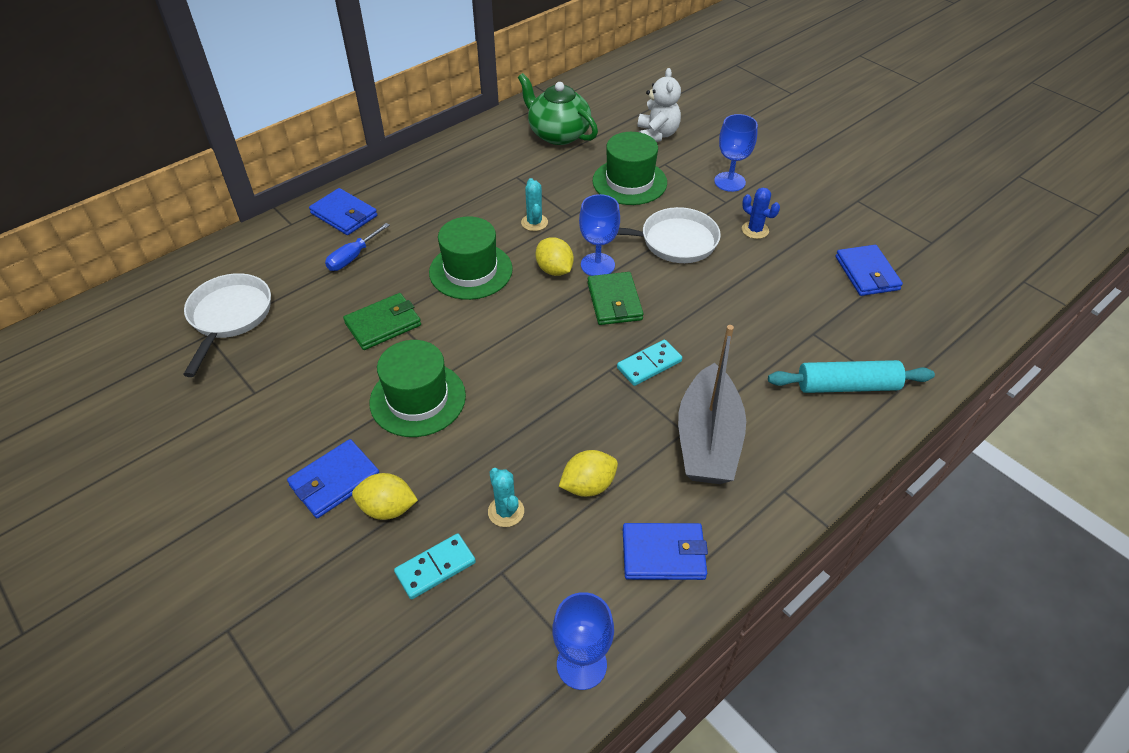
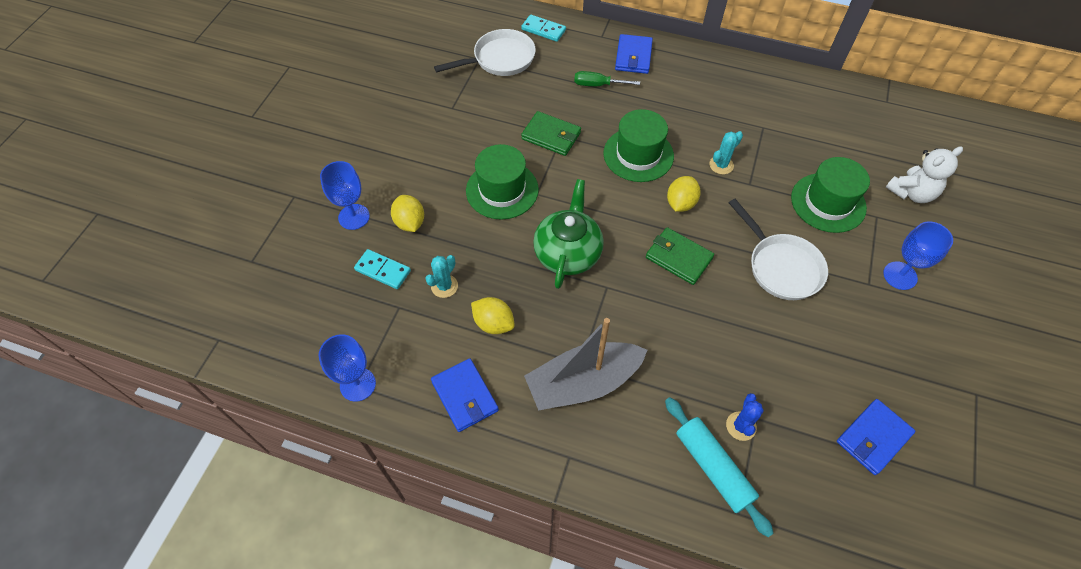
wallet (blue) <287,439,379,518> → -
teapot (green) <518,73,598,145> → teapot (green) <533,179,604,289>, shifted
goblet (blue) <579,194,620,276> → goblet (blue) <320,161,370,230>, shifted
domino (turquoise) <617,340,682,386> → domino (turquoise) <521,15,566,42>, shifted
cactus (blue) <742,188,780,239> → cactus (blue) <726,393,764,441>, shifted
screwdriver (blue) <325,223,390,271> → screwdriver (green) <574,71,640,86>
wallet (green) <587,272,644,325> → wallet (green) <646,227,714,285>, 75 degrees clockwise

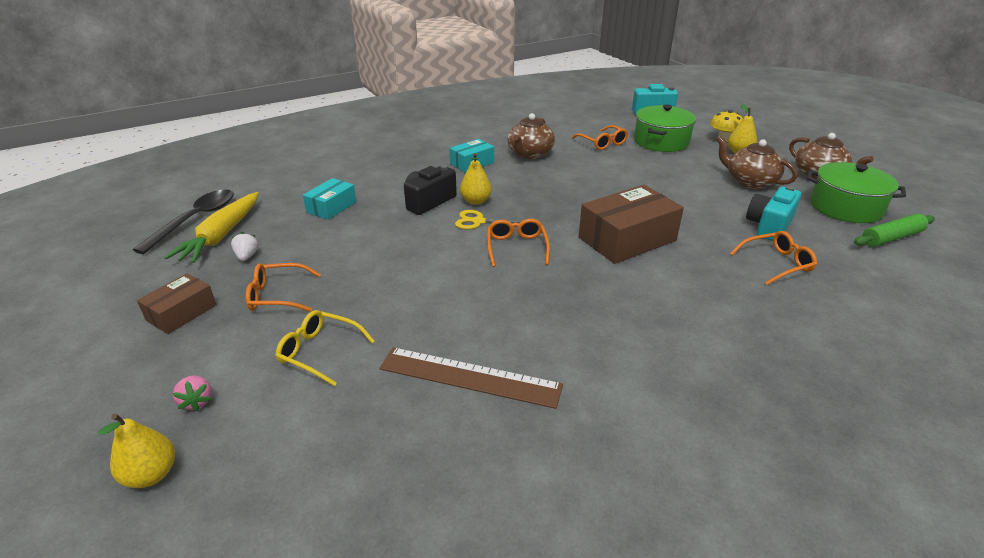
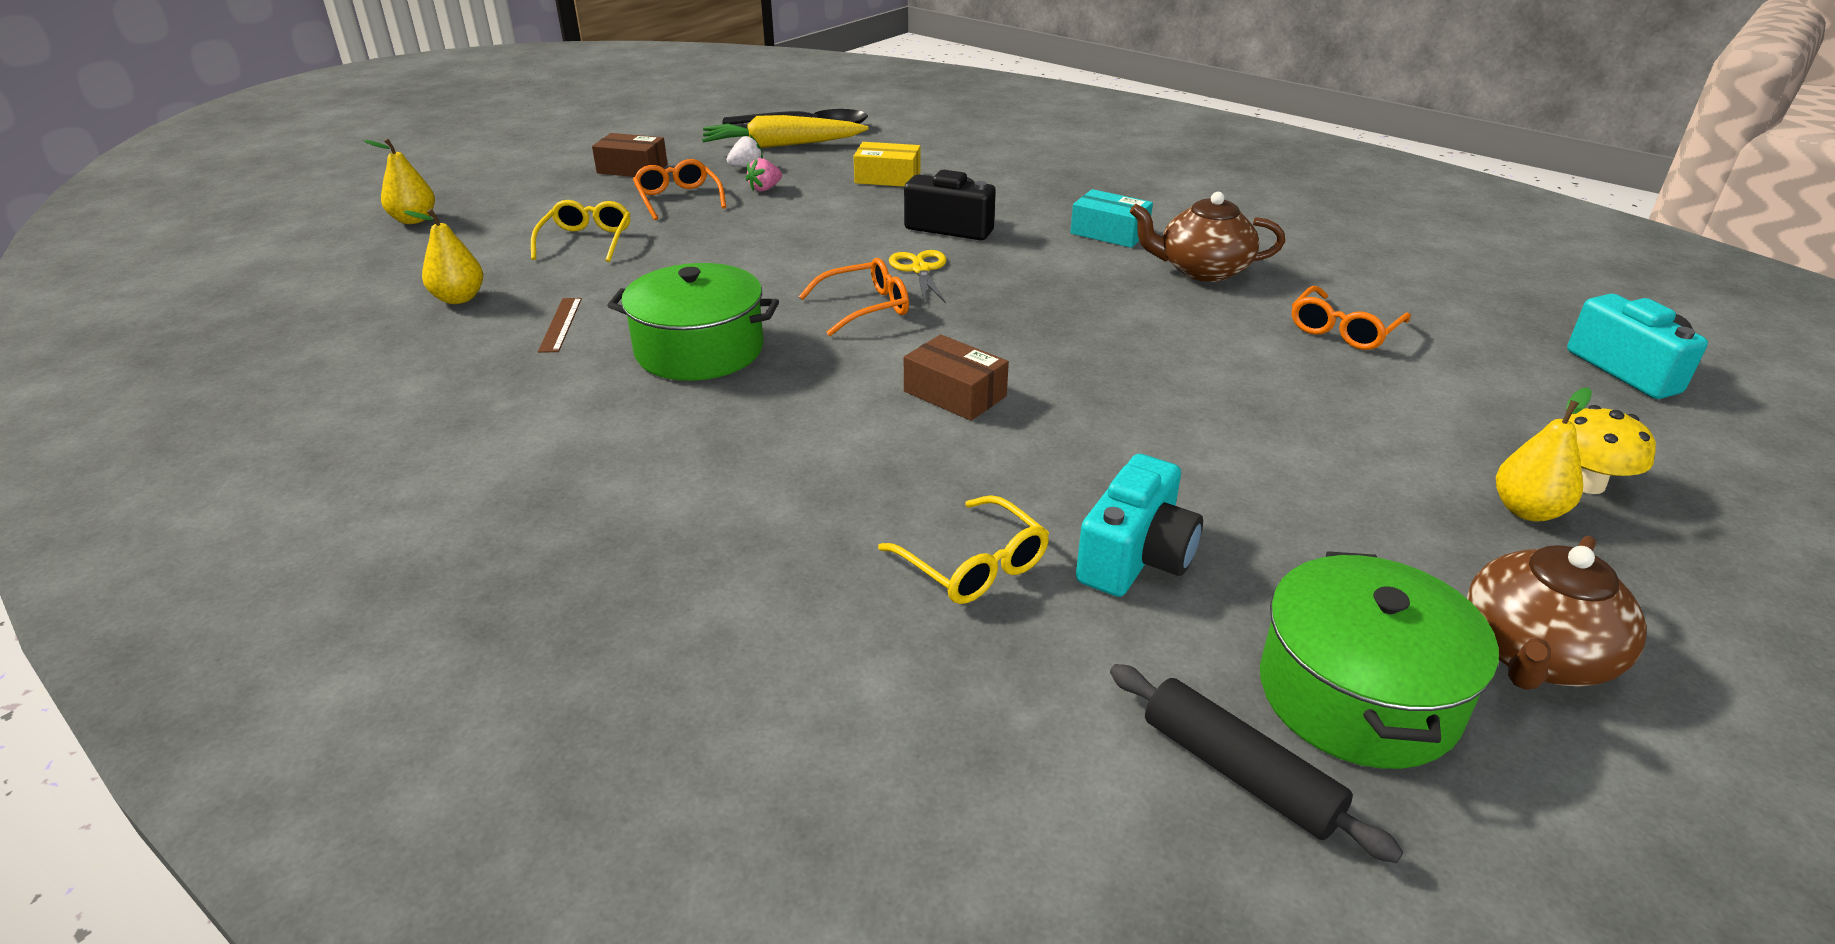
teapot (brown) <716,136,798,189> → -
strawberry (pink) <172,375,212,411> → strawberry (pink) <745,158,782,192>, shifted
pear (yellow) <460,153,492,205> → pear (yellow) <403,209,483,304>, shifted
pot (green) <634,104,696,152> → pot (green) <607,263,779,381>, shifted
box (turquoise) <303,178,356,220> → box (yellow) <854,142,920,187>
glasses (orange) <730,231,817,285> → glasses (yellow) <878,495,1049,604>
rolling pin (green) <854,214,935,247> → rolling pin (black) <1110,664,1403,863>
camera (turquoise) <746,186,801,241> → camera (turquoise) <1076,454,1203,597>, 105 degrees clockwise
ruler (brown) <380,347,563,409> → ruler (brown) <538,298,582,353>, x0.49
box (brown) <579,185,684,264> → box (brown) <904,334,1009,421>, x0.57

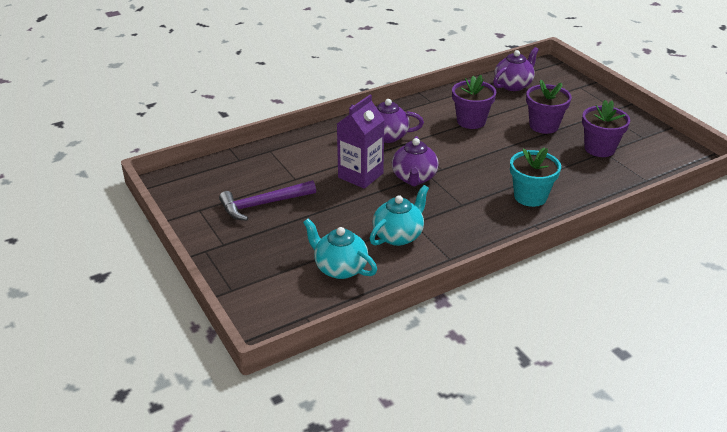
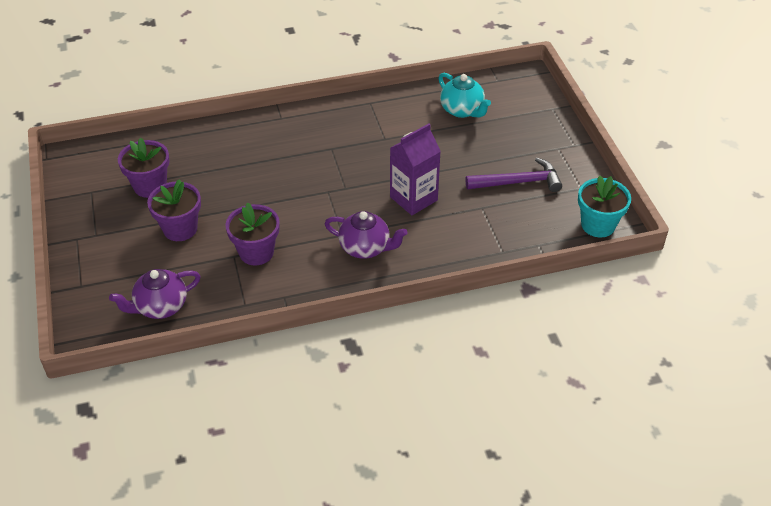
teapot (turquoise) <369,185,429,246> → -
teapot (purple) <392,136,439,186> → -
flower pot (turquoise) <510,148,561,207> → flower pot (turquoise) <578,176,631,237>, shifted

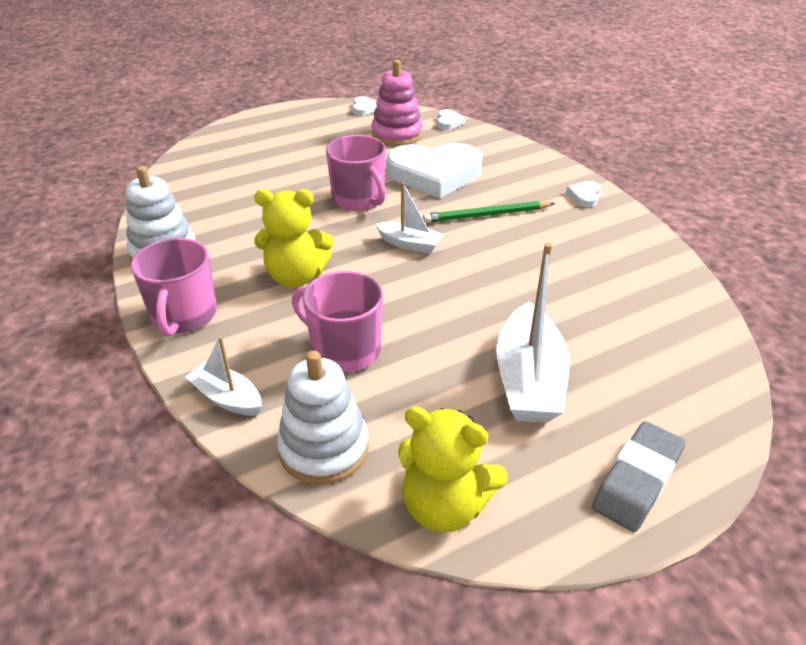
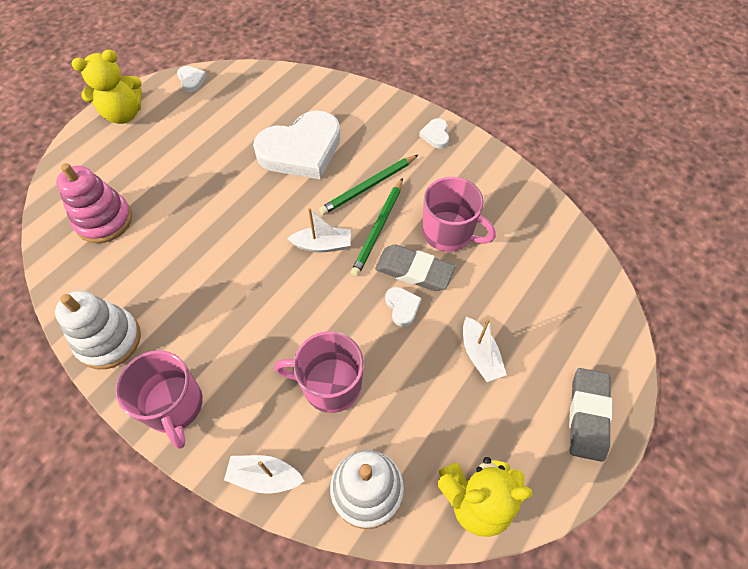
- → pencil (green) <351,178,403,277>
- → eraser (grey) <375,244,455,291>
teddy bear (yellow) <254,189,334,287> → teddy bear (yellow) <72,50,142,124>, shifted
mug (pink) <326,135,386,211> → mug (pink) <422,177,496,252>, shifted
stacking toy (pink) <371,60,423,146> → stacking toy (pink) <56,163,132,243>, shifted
heart (white) <437,109,466,130> → heart (white) <385,287,422,327>, shifted
boat (white) <496,243,570,423> → boat (white) <463,317,507,382>, x0.56

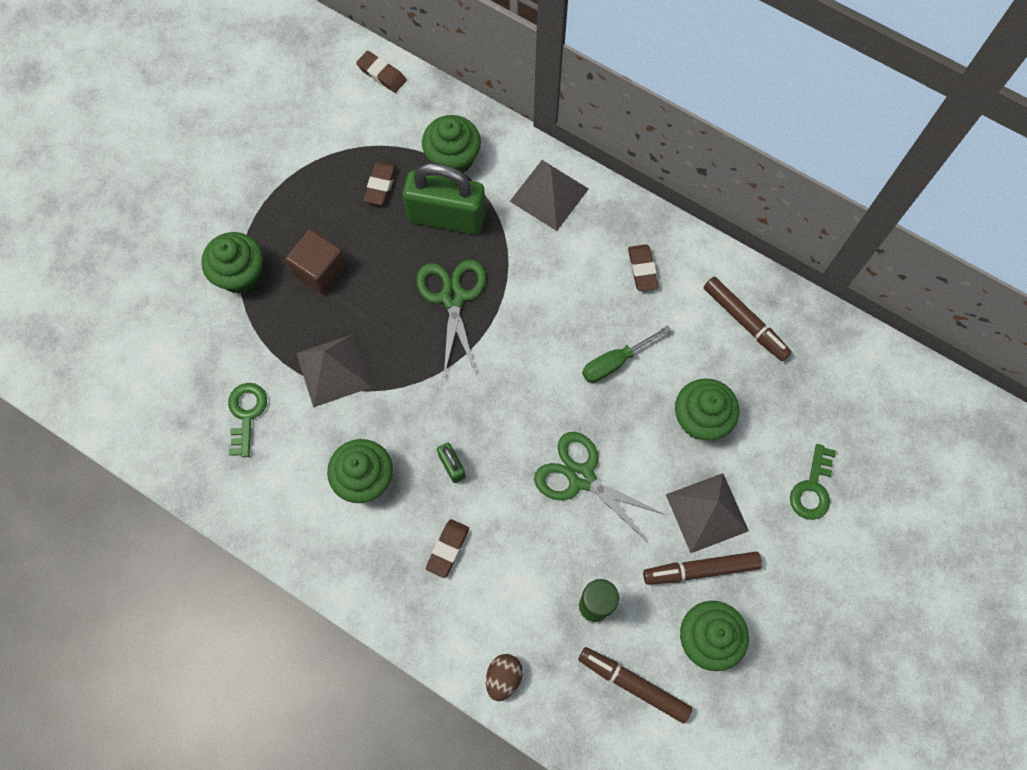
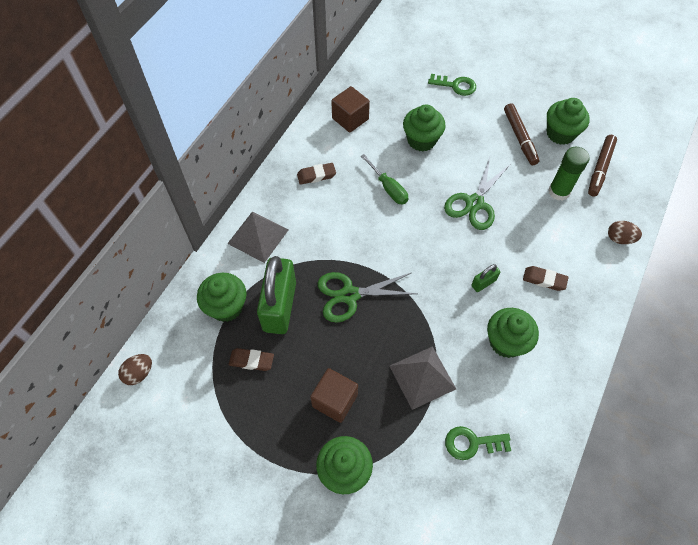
pyramid (grey) <666,473,749,553> → -
eraser (brown) <356,51,406,93> → egg (brown) <118,354,152,385>
marker (brown) <704,277,792,361> → cube (brown) <331,86,370,132>

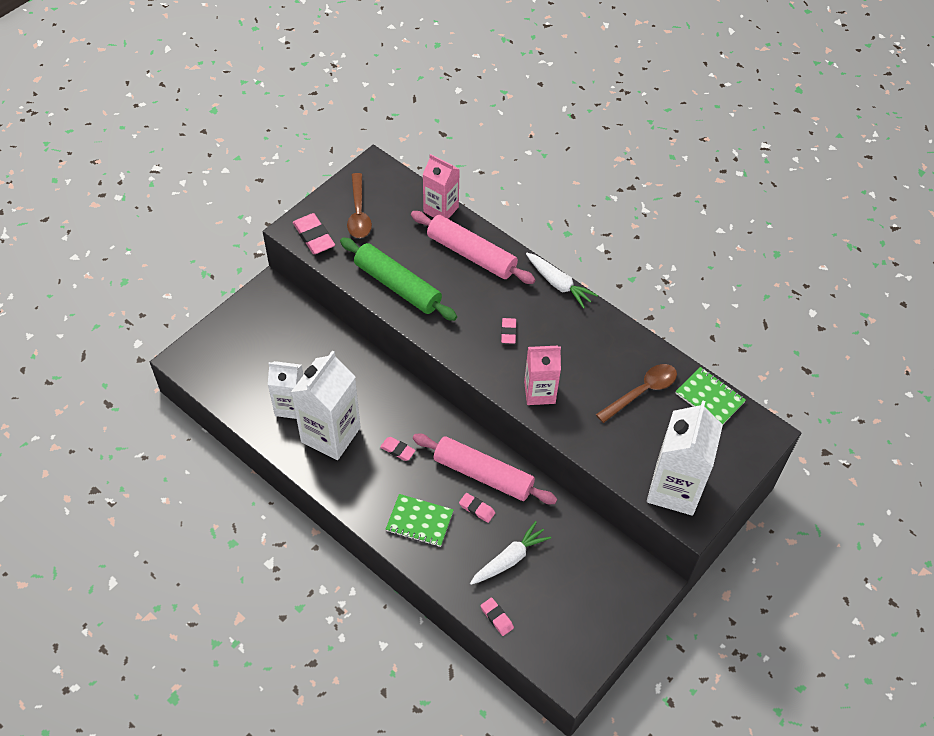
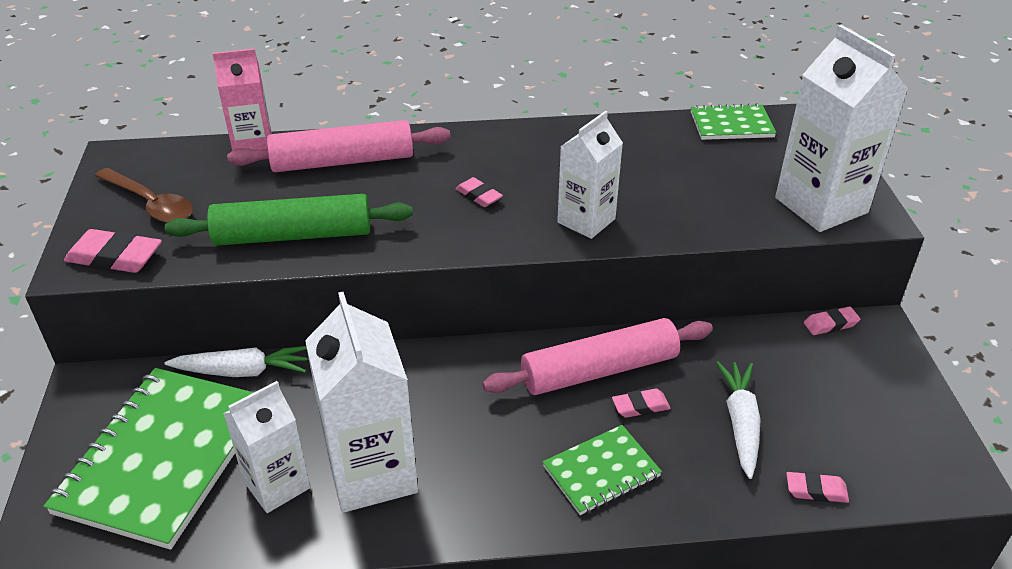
spoon (brown) <596,364,677,423> → -
- → notebook (green) <44,368,254,550>
eraser (pink) <380,437,416,461> → eraser (pink) <804,306,860,335>, shifted
carrot (white) <526,253,598,309> → carrot (white) <165,346,307,377>, shifted
carton (pink) <524,346,561,405> → carton (white) <557,111,623,239>

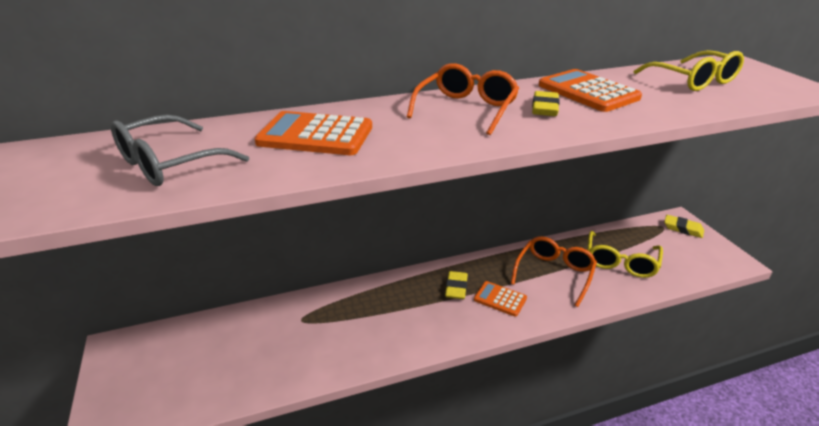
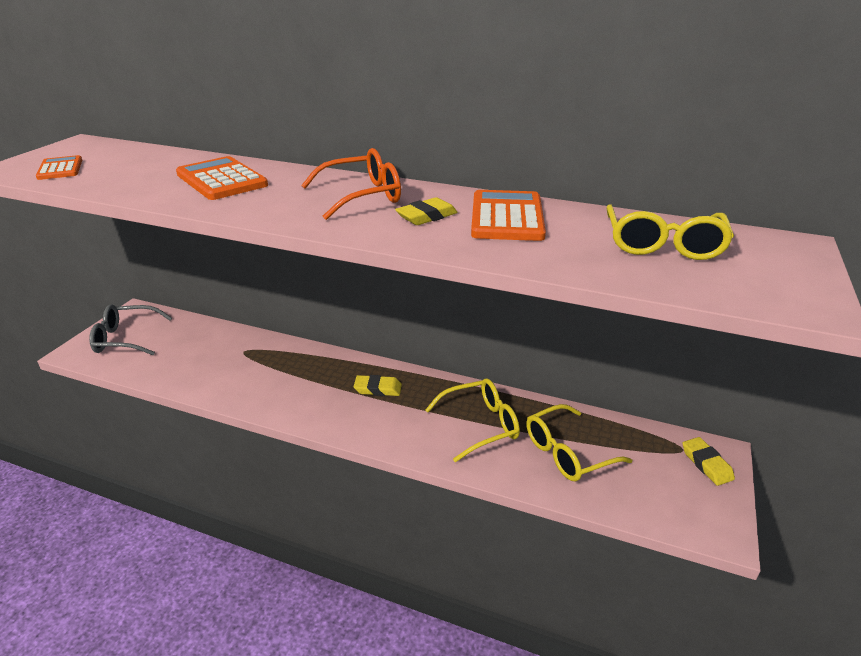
glasses (grey) <111,115,249,186> → glasses (grey) <89,304,172,355>, shifted
calculator (orange) <474,281,527,317> → calculator (orange) <36,155,82,180>, shifted
glasses (orange) <511,236,597,307> → glasses (yellow) <425,378,520,462>
eraser (yellow) <445,271,468,299> → eraser (yellow) <353,375,402,396>, 45 degrees clockwise

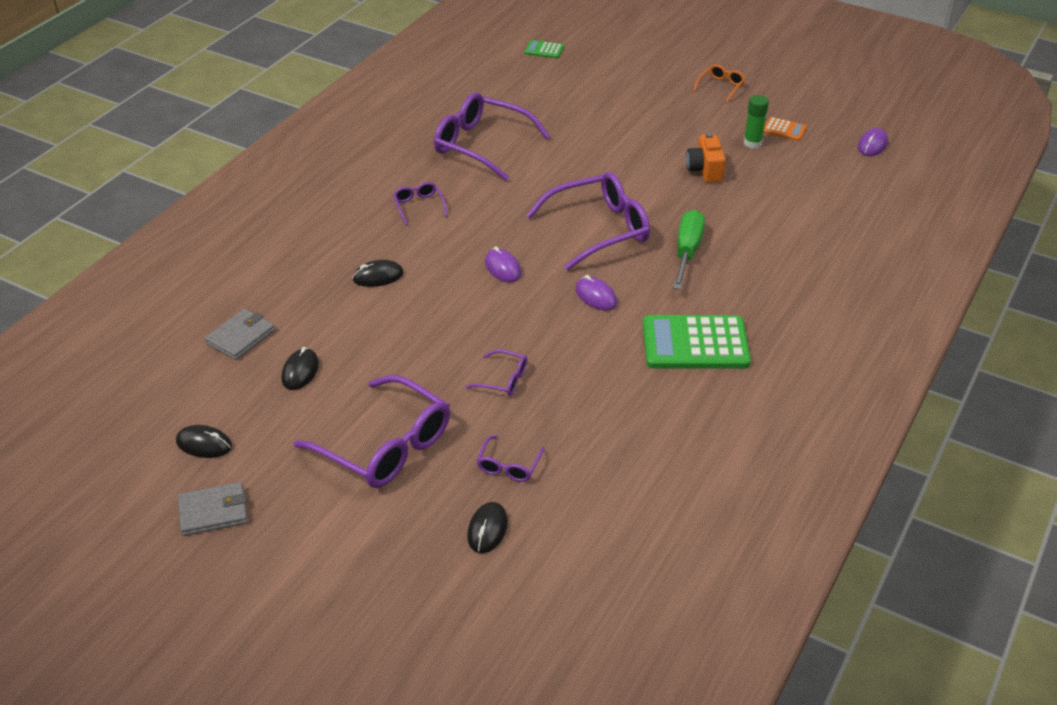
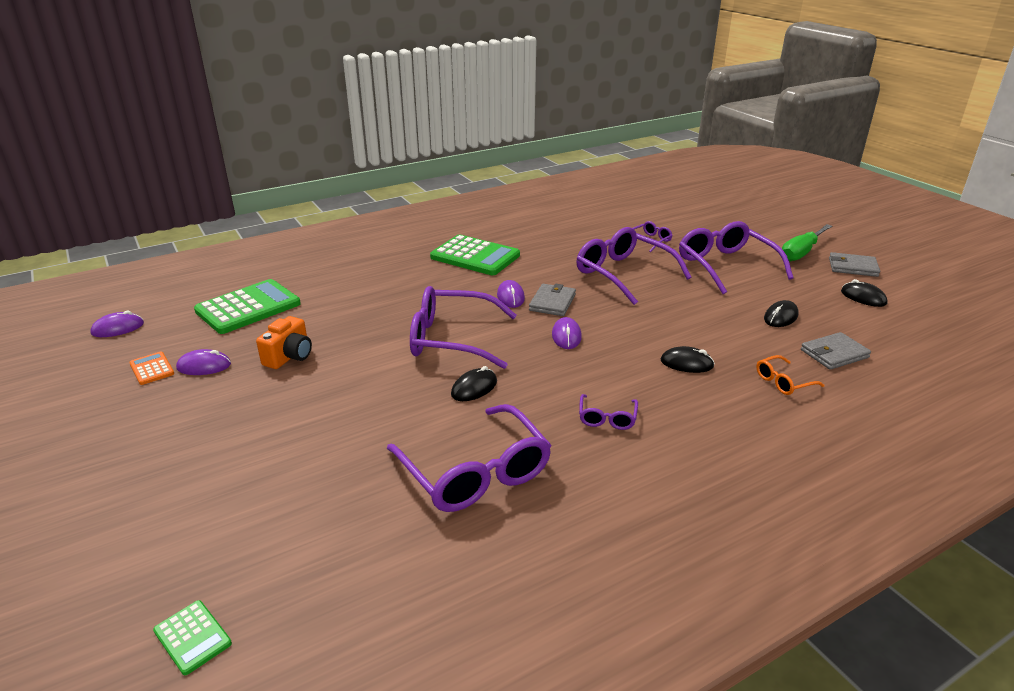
- → calculator (green) <194,279,301,334>
- → wallet (grey) <529,284,576,316>
mouse (black) <467,502,508,553> → mouse (black) <451,366,497,401>, shifted
screwdriver (green) <673,210,705,289> → screwdriver (green) <782,224,832,262>, shifted
glasses (orange) <693,64,745,102> → glasses (orange) <756,355,824,395>, shifted
glue stick (green) <744,95,769,149> → mouse (purple) <176,349,231,375>
glasses (purple) <465,350,527,396> → glasses (purple) <576,227,691,305>, x2.18

